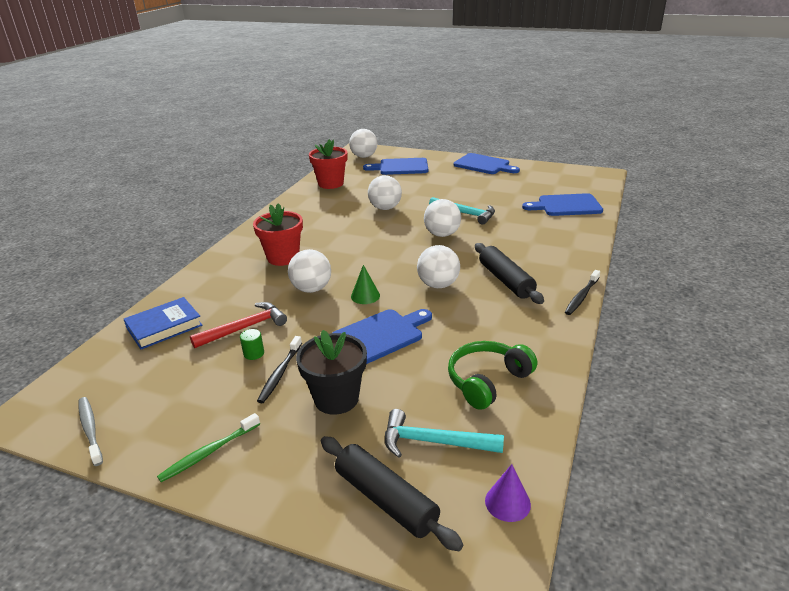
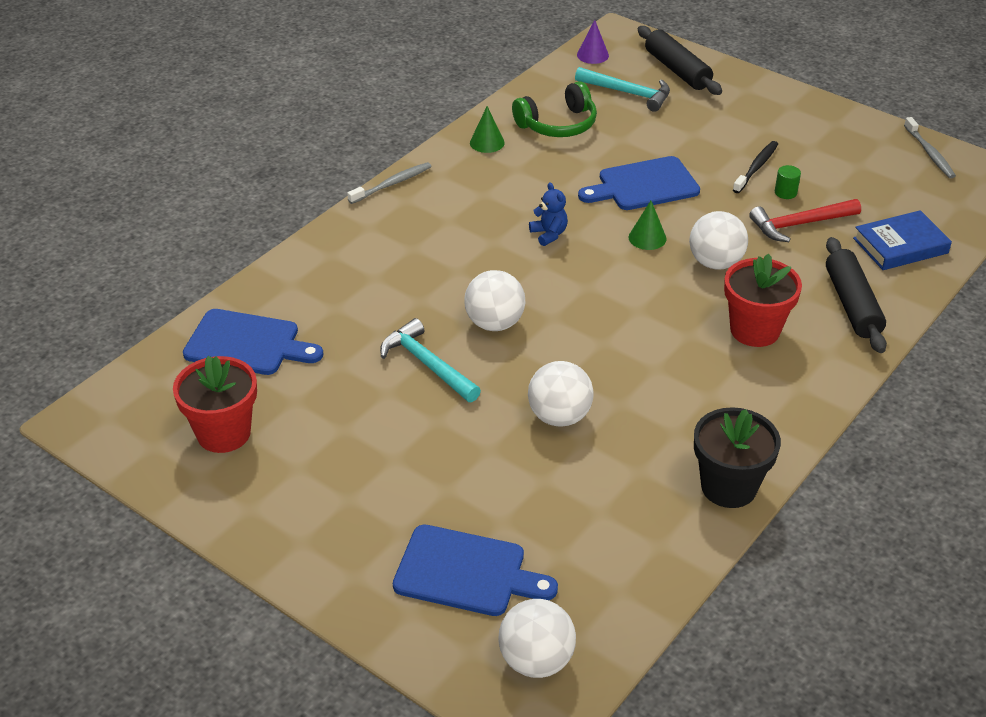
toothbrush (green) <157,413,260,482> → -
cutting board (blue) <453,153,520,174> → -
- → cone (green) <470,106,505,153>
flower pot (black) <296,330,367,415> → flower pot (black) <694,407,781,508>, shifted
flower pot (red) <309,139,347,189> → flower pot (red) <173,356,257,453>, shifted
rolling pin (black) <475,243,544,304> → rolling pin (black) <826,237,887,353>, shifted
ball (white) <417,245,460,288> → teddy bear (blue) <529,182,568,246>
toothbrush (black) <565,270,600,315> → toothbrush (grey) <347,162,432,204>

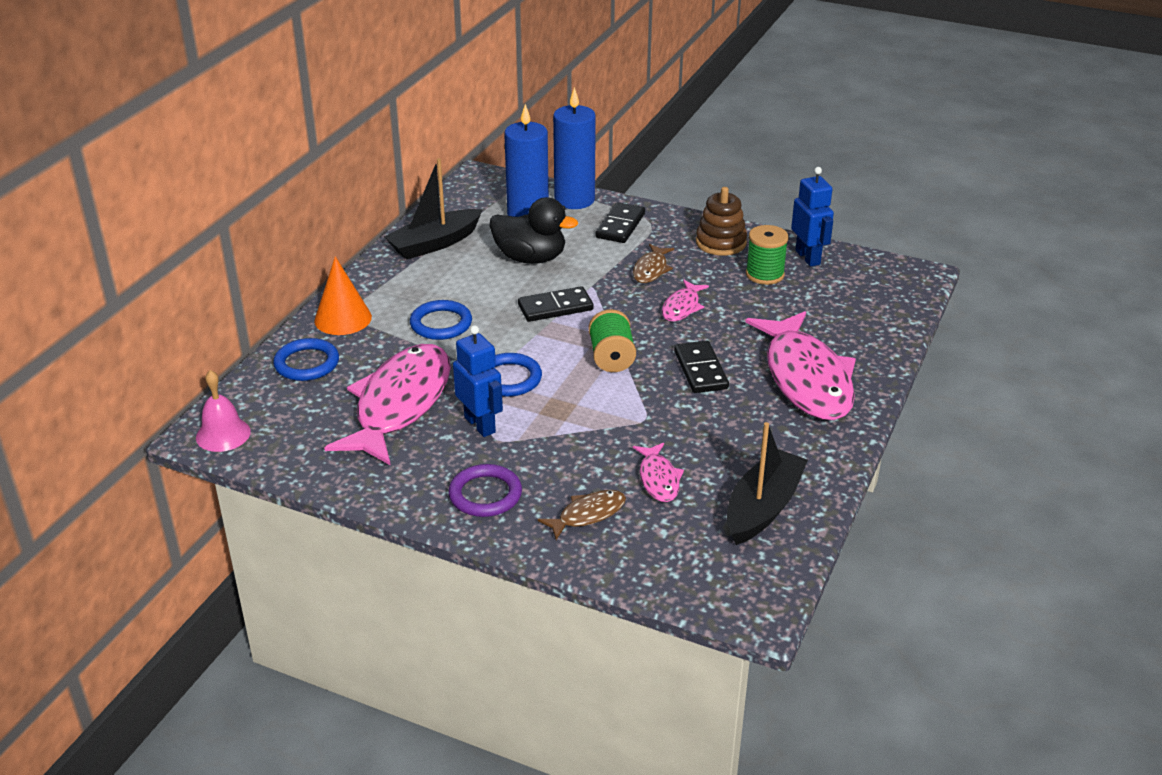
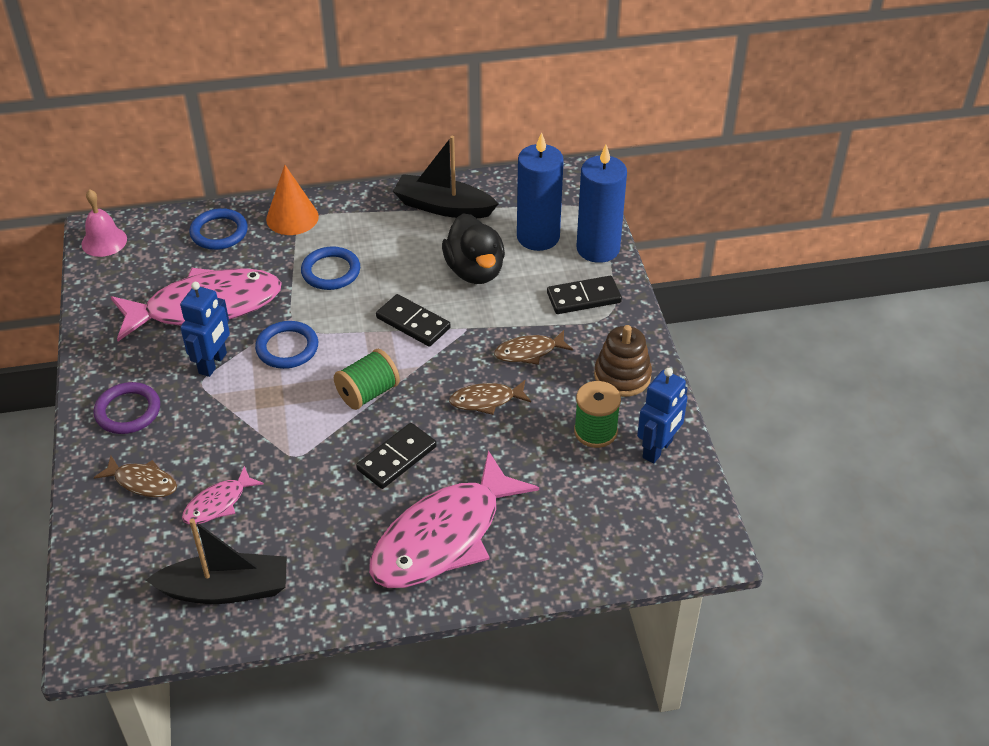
fish (pink) <662,280,709,322> → fish (brown) <449,380,531,415>

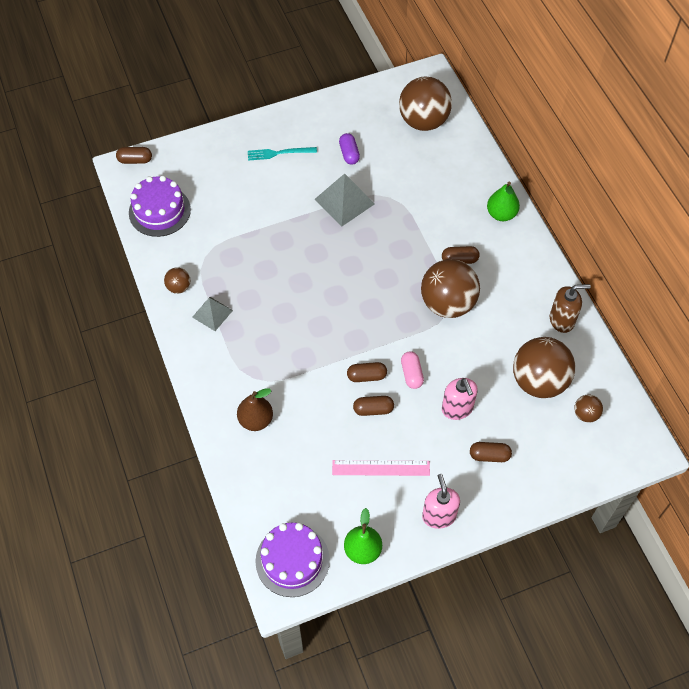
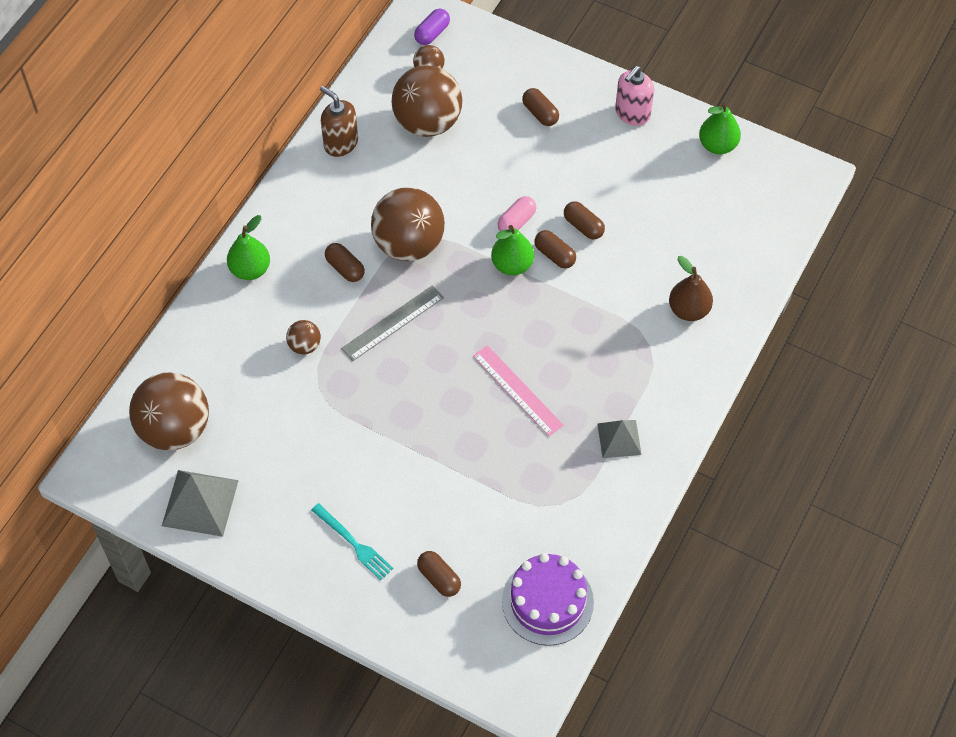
cake (purple) <255,523,330,597> → -
soap dispenser (pink) <442,378,478,420> → -
- → ruler (grey) <341,285,444,361>
- → pear (green) <491,225,534,276>
capsule (brown) <116,147,152,164> → capsule (brown) <417,551,461,597>, shifted
ball (brown) <164,267,191,294> → ball (brown) <286,320,321,354>, shifted
pyramid (grey) <314,173,375,226> → pyramid (grey) <162,470,239,537>, shifted
ruler (pink) <332,460,430,476> → ruler (pink) <473,345,564,436>, shifted
capsule (purple) <339,133,360,165> → capsule (purple) <414,8,450,45>, shifted

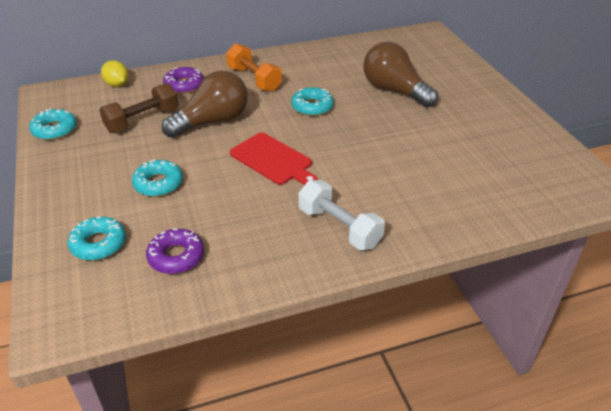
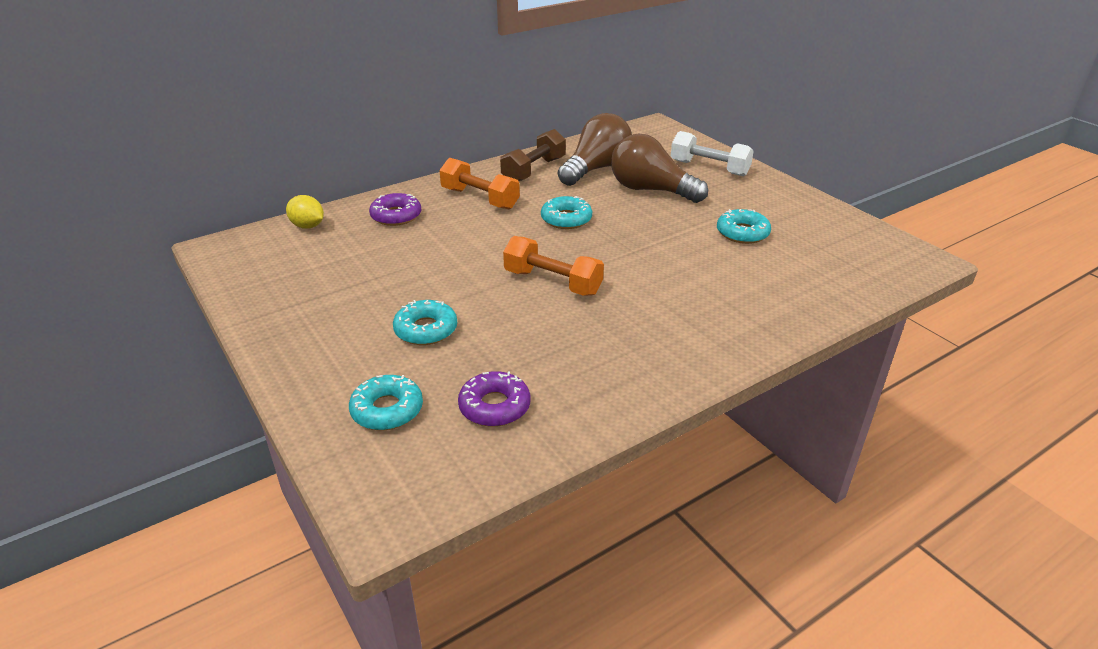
donut (turquoise) <29,108,77,140> → donut (turquoise) <717,209,771,244>, shifted
dumbbell (brown) <99,83,179,133> → dumbbell (brown) <500,129,566,181>, shifted
light bulb (brown) <162,71,248,138> → light bulb (brown) <558,113,632,186>, shifted
dumbbell (white) <299,180,385,250> → dumbbell (white) <671,131,754,176>, shifted
cutting board (red) <230,133,318,185> → dumbbell (orange) <503,236,604,296>

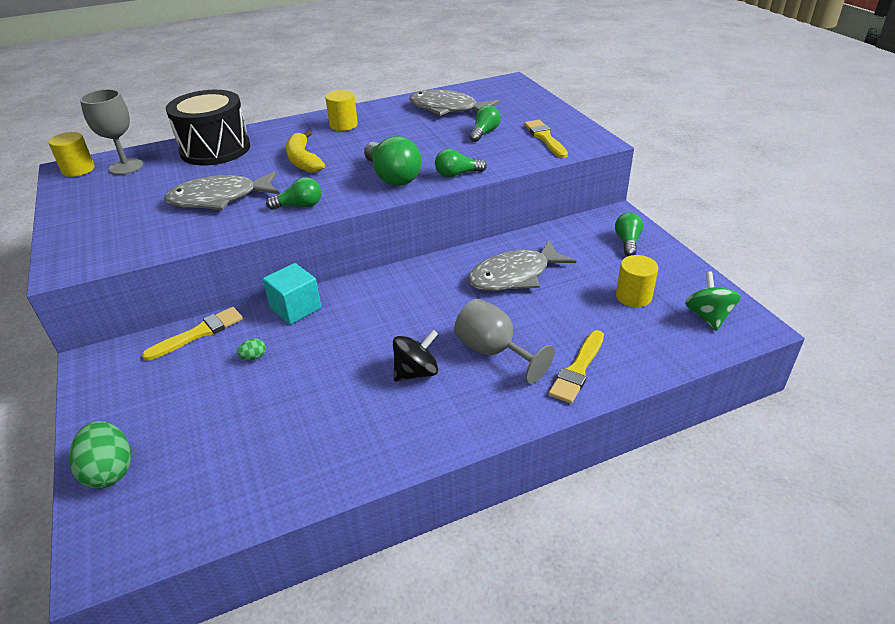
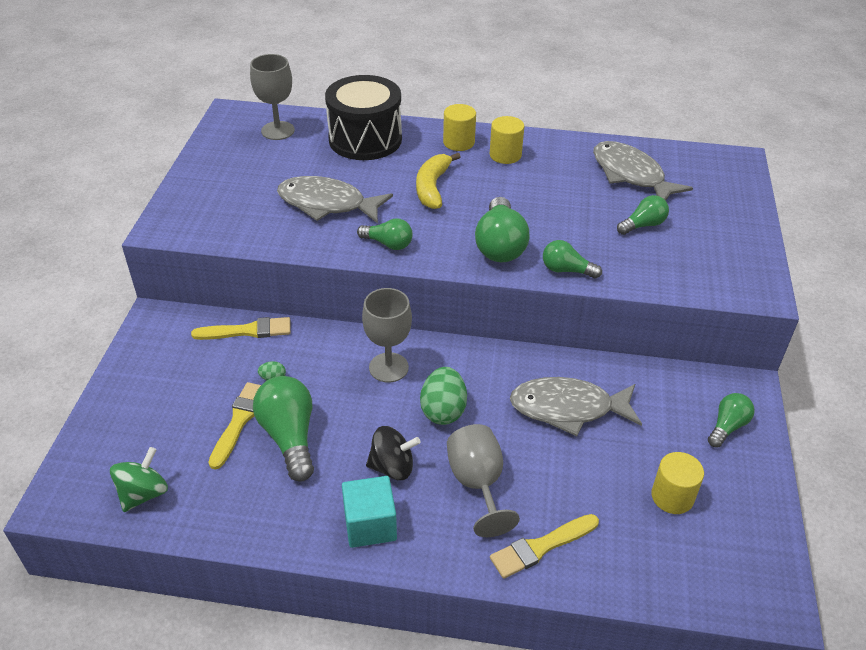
- → light bulb (green) <253,376,314,482>
- → goblet (grey) <362,288,412,383>
cylinder (yellow) <49,132,94,177> → cylinder (yellow) <443,104,476,151>, shifted
egg (green) <69,421,131,489> → egg (green) <420,367,467,425>, shifted
cube (turquoise) <263,263,321,324> → cube (turquoise) <342,476,397,548>, shifted
brush (yellow) <524,120,568,158> → brush (yellow) <208,382,261,470>, shifted
spinning top (green) <685,272,741,331> → spinning top (green) <110,447,168,512>, shifted

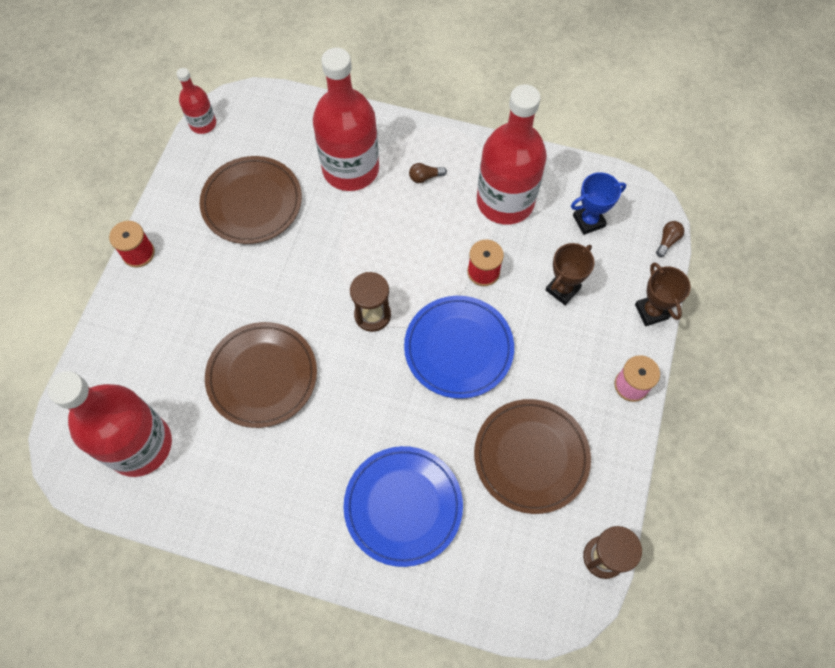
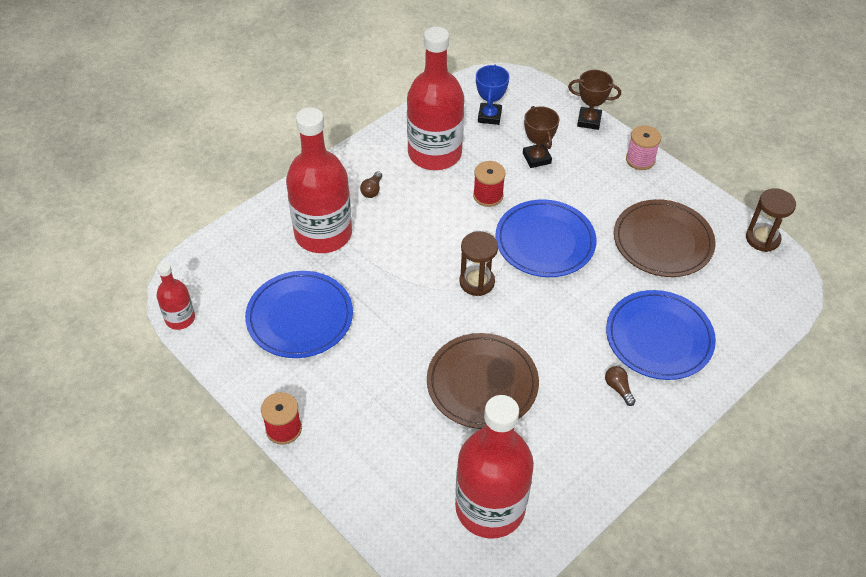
light bulb (brown) <656,221,684,257> → light bulb (brown) <605,366,635,406>, shifted
plate (brown) <200,156,302,244> → plate (blue) <245,271,353,358>

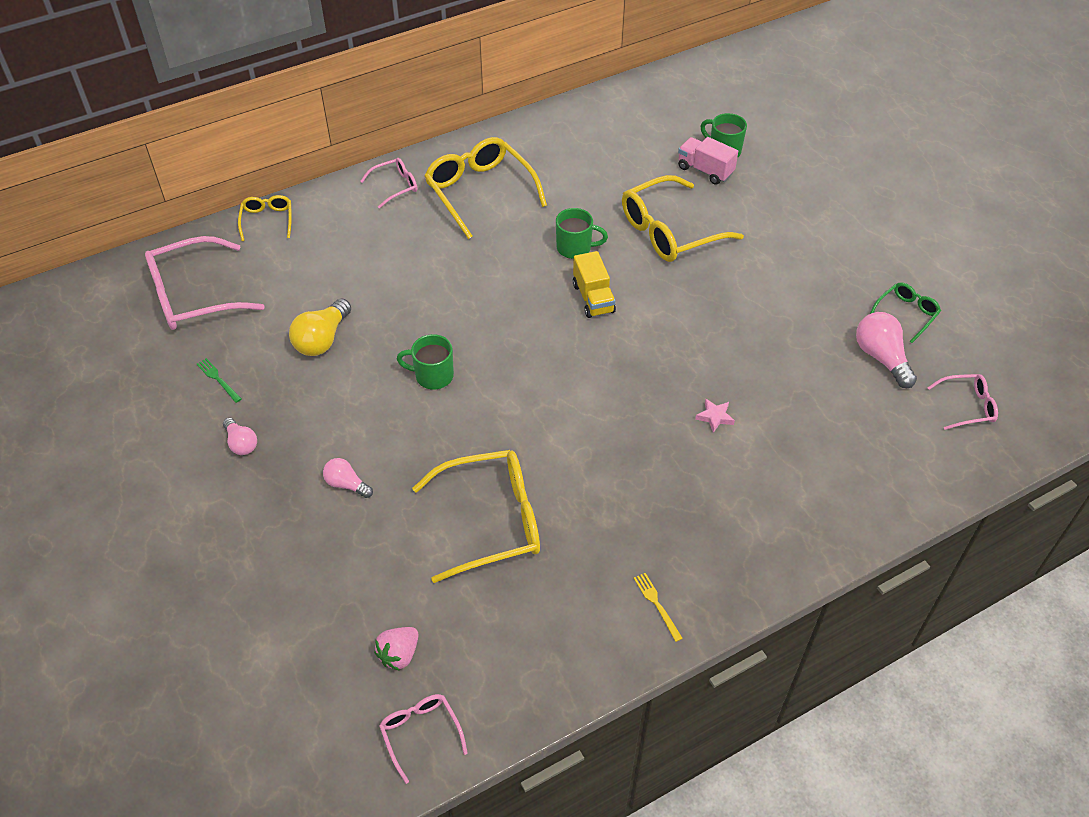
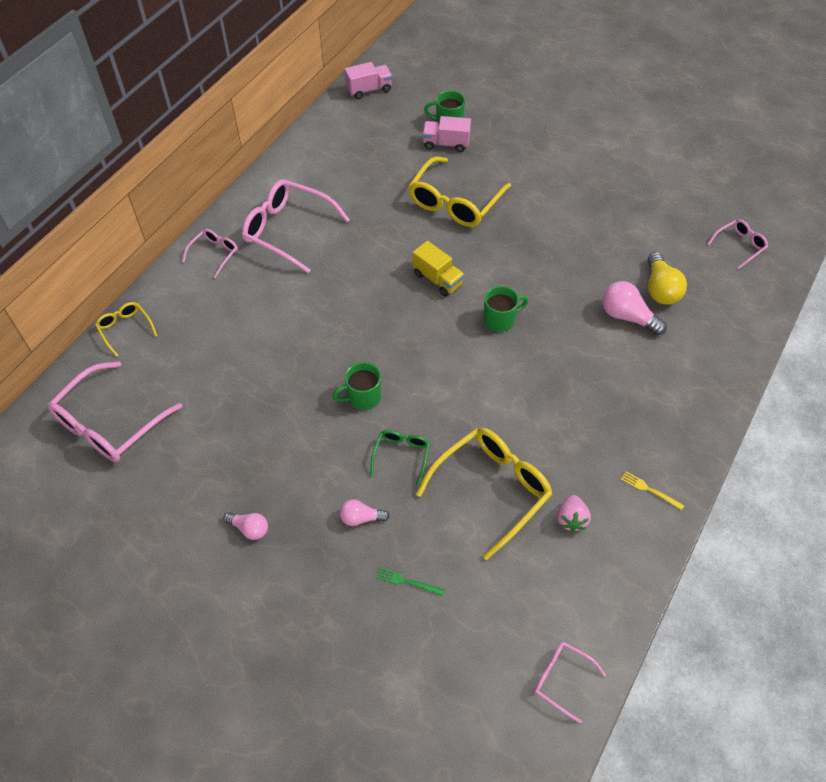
star (pink) <695,399,735,433> → -
- → truck (pink) <344,62,392,99>
fork (green) <197,358,241,403> → fork (green) <376,567,445,596>, shifted
light bulb (yellow) <289,298,351,356> → light bulb (yellow) <647,252,687,305>, shifted
strawberry (pink) <374,627,418,671> → strawberry (pink) <557,495,591,532>, shifted
mug (green) <556,208,608,259> → mug (green) <483,286,529,332>, shifted
light bulb (pink) <856,312,917,388> → light bulb (pink) <602,281,667,335>, shifted
glasses (green) <870,282,941,343> → glasses (green) <371,430,430,486>, shifted
glasses (yellow) <424,137,547,239> → glasses (pink) <242,179,350,273>

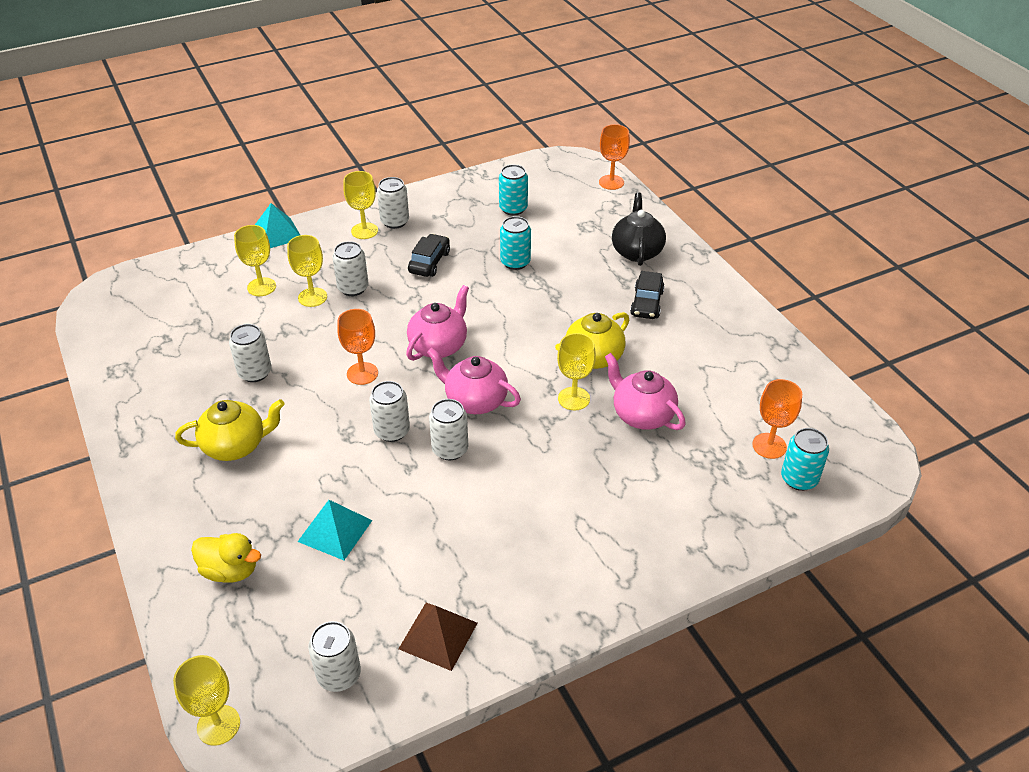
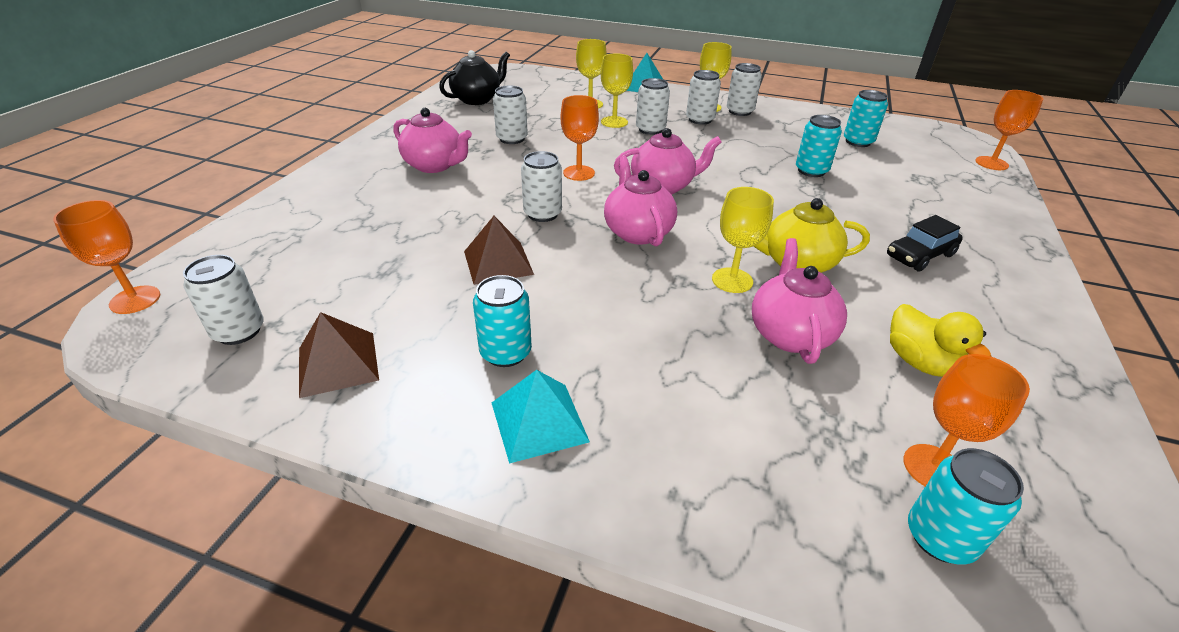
car (black) <408,234,450,277> → -
- → pyramid (brown) <464,216,534,285>
- → can (turquoise) <473,275,532,367>
duck (yellow) <191,533,261,583> → duck (yellow) <890,304,991,377>, shifted
pyramid (turquoise) <297,500,373,560> → pyramid (turquoise) <492,370,590,464>, shifted
can (white) <429,399,468,460> → can (white) <686,70,721,125>, shifted
teapot (black) <612,192,666,266> → teapot (black) <439,50,510,105>, shifted
goblet (yellow) <173,655,240,746> → goblet (orange) <53,200,160,314>
teapot (yellow) <175,399,285,461> → teapot (pink) <393,108,472,173>

